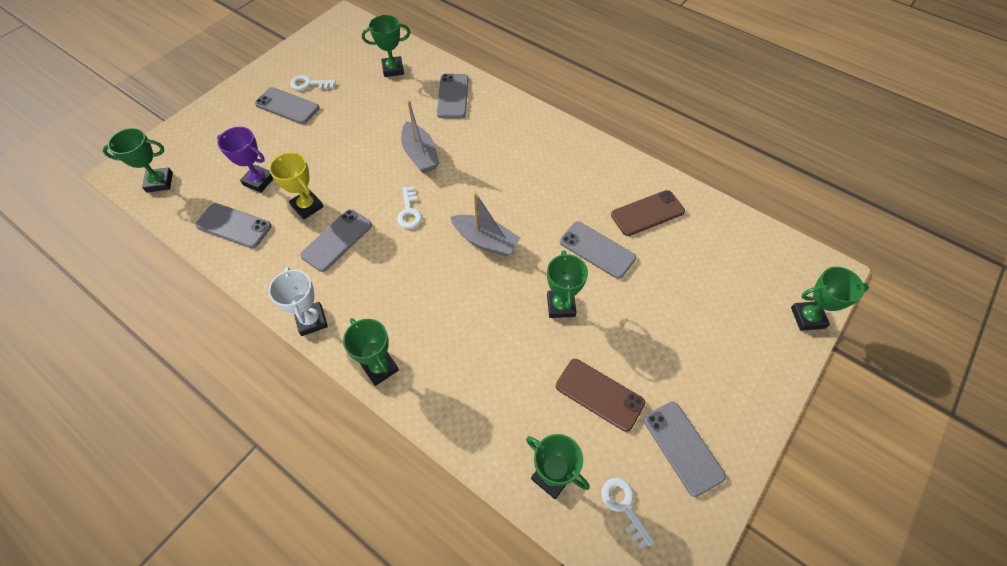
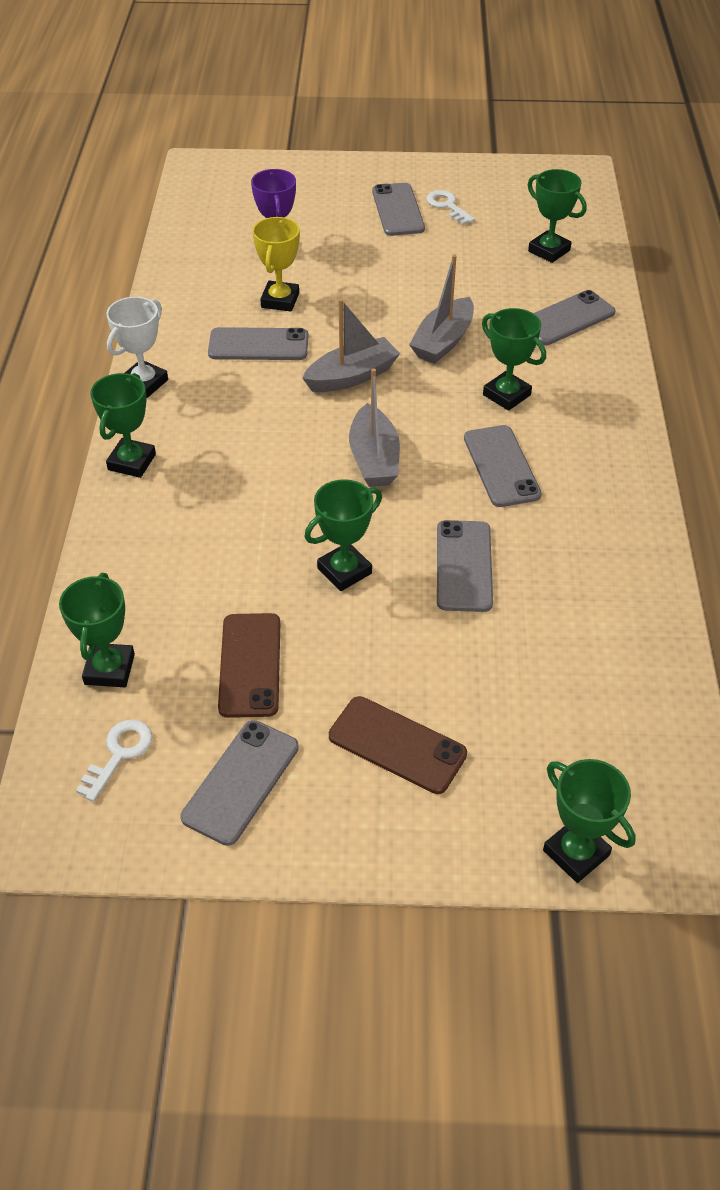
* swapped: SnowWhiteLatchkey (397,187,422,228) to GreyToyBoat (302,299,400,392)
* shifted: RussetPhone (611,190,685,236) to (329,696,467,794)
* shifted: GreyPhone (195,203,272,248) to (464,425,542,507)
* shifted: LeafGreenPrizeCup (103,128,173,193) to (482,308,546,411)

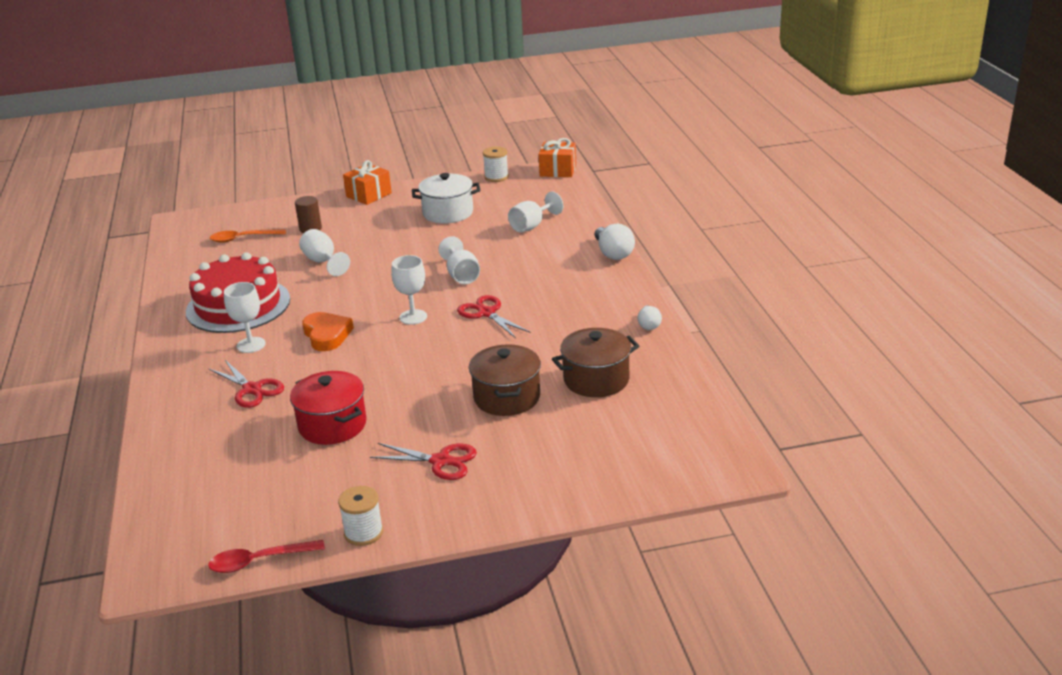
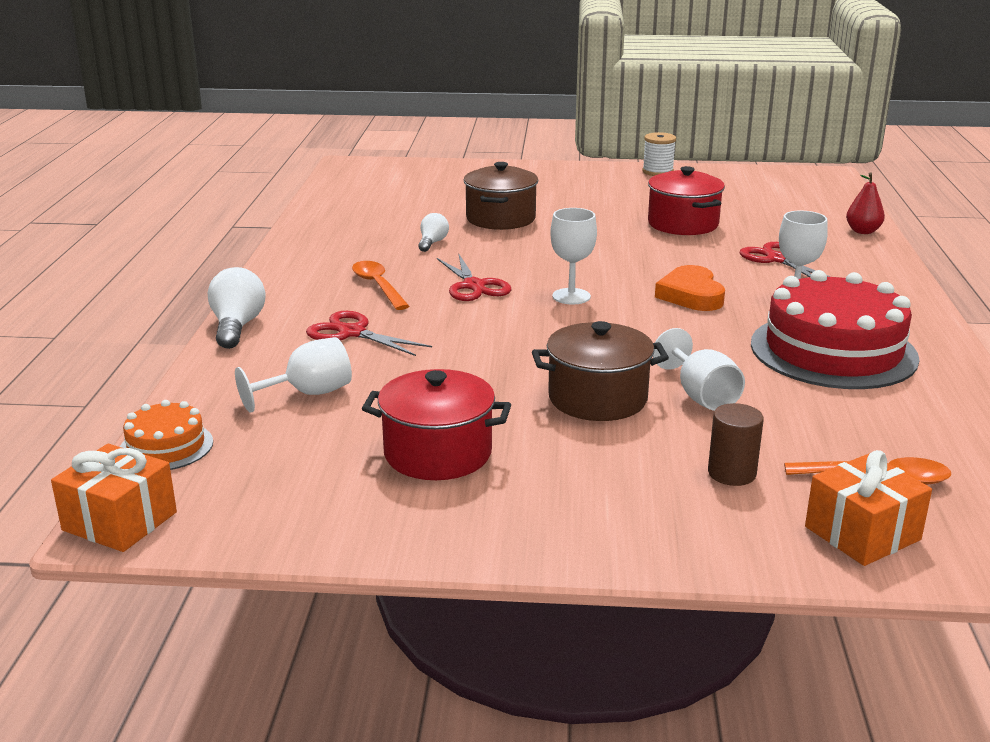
* new: BrightOrangeGateau (120,400,213,470)
* shifted: RedShears (370,443,477,480) to (306,311,432,356)
* new: BrightOrangeTeaspoon (352,261,409,310)
* repainted: SnowWhiteStockpot (412,173,480,224) to RedStockpot (362,369,511,480)
* shifted: SnowWhiteLightBulb (638,305,662,330) to (418,213,449,252)
* shifted: RussetStockpot (552,328,640,397) to (532,321,669,421)
* shifted: BrightOrangeGift (343,160,392,205) to (805,450,932,566)
* new: RedPear (846,172,885,234)
* gone: RedTeaspoon (208,540,325,573)
* gone: SnowWhiteWineGlass (438,236,480,284)
* gone: SnowWhiteSpool (483,147,509,182)

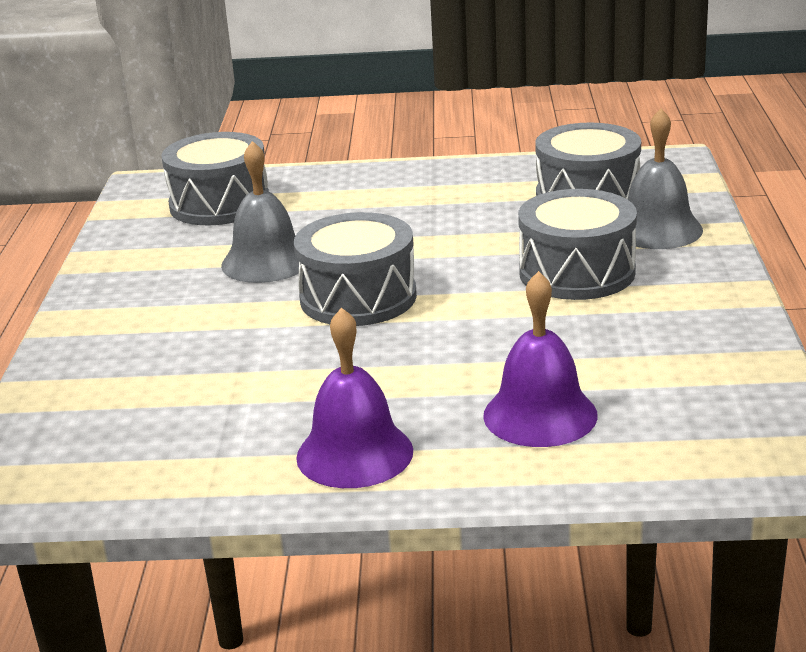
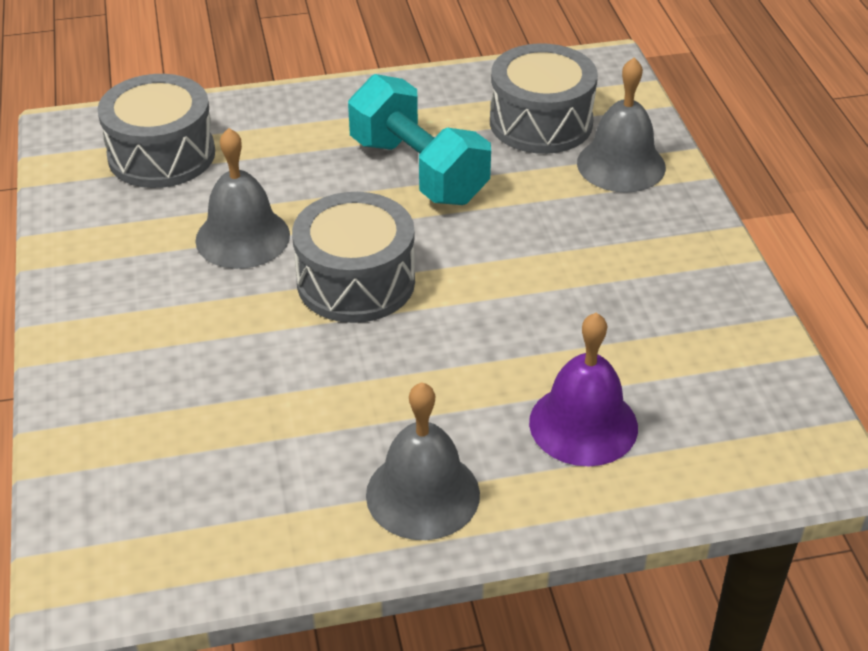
* new: AquaDumbbell (348,74,491,205)
* repainted: RoyalPurpleBell (296,307,413,488) to GreyBell (366,382,480,540)
* gone: GreyToyDrum (518,189,637,300)

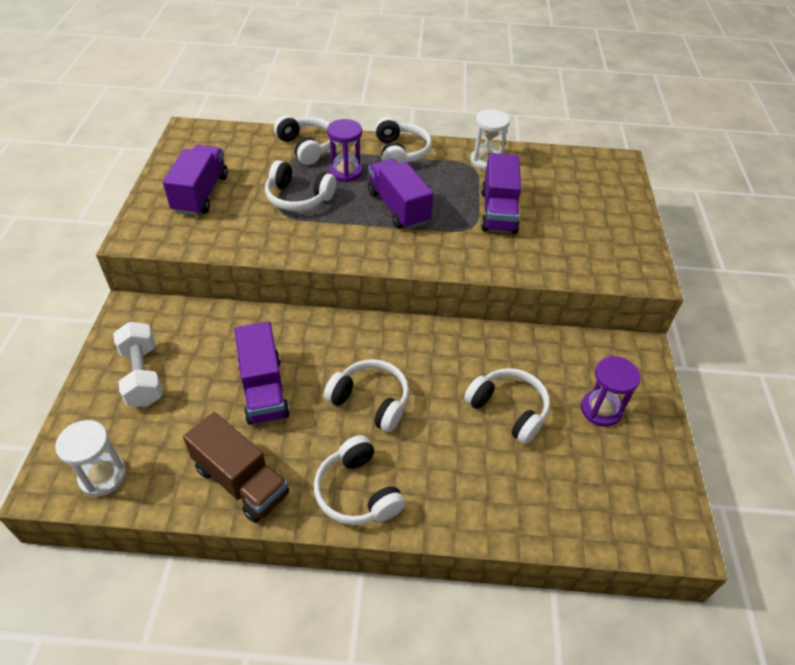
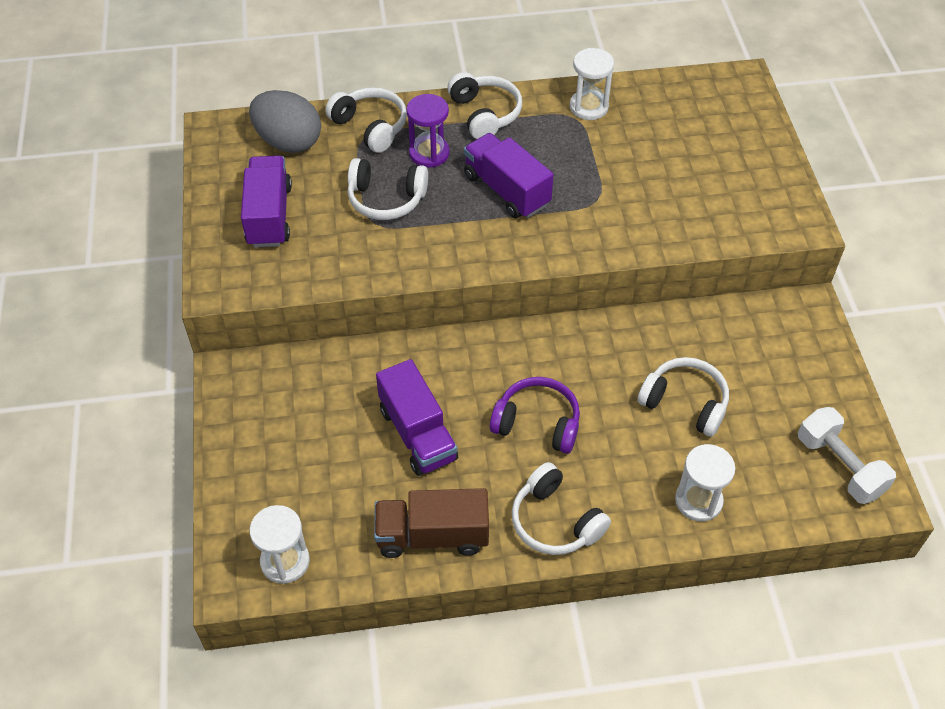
* new: GreyEgg (249,90,321,153)
* rotated: RussetToyTruck (183,412,289,523) = (374,488,489,558) 150 degrees clockwise
* repainted: SnowWhiteOverEarHeadphones (324,359,409,432) to RoyalPurpleOverEarHeadphones (490,377,580,454)
* new: SnowWhiteSandTimer (675,444,736,522)
* shifted: SnowWhiteDumbbell (113,322,163,407) to (798,407,896,504)
* gone: RoyalPurpleToyTruck (481,153,521,234)
* gone: RoyalPurpleSandTimer (581,356,640,427)

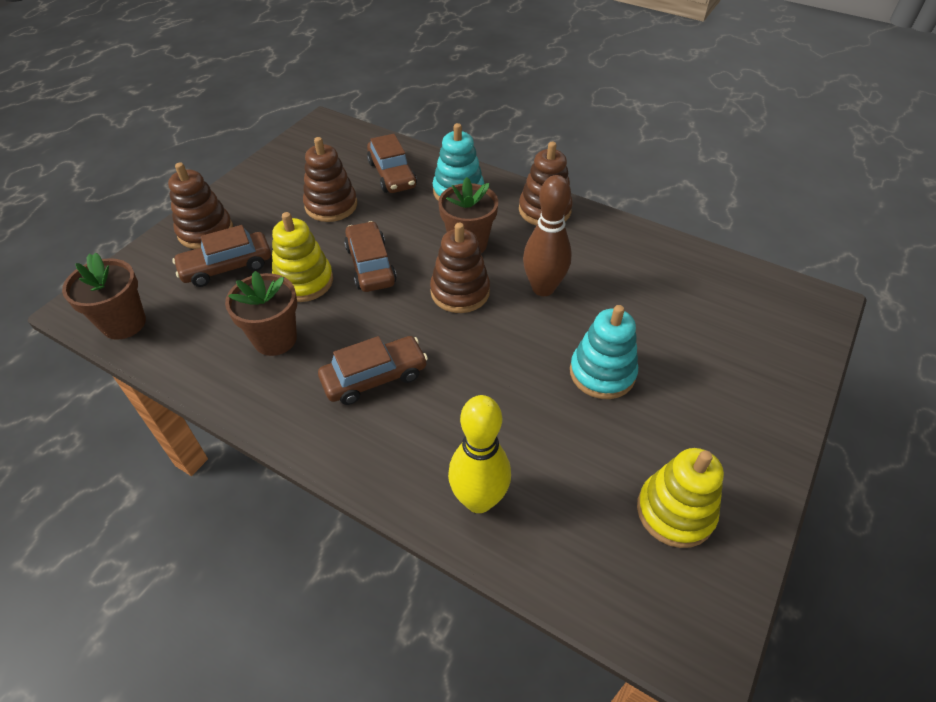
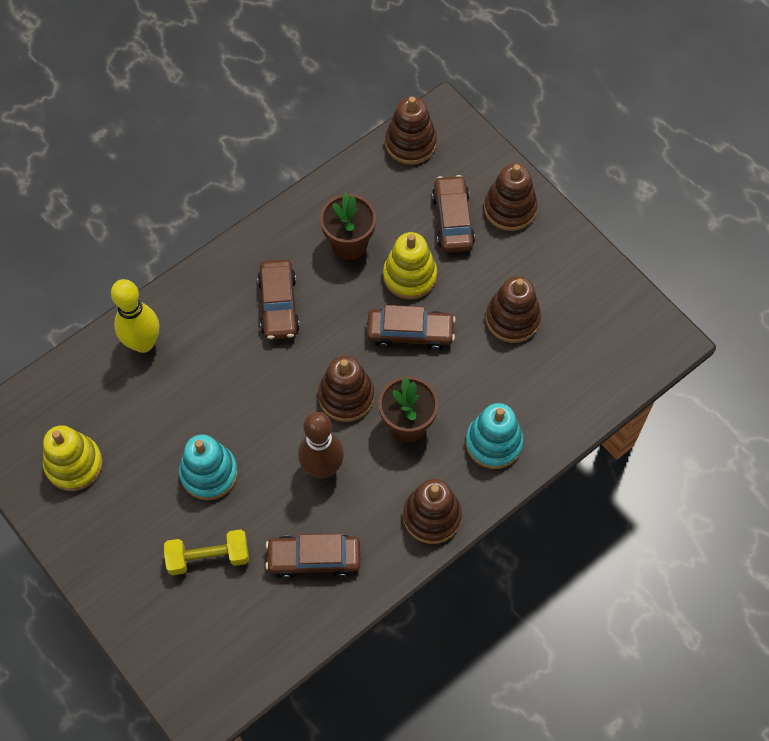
* new: GoldenDumbbell (164,529,249,575)
* shifted: RussetToyCar (367,134,417,193) to (265,534,361,579)
* swapped: RussetFlowerPot (62,253,146,340) to RussetStackingRings (385,97,437,165)

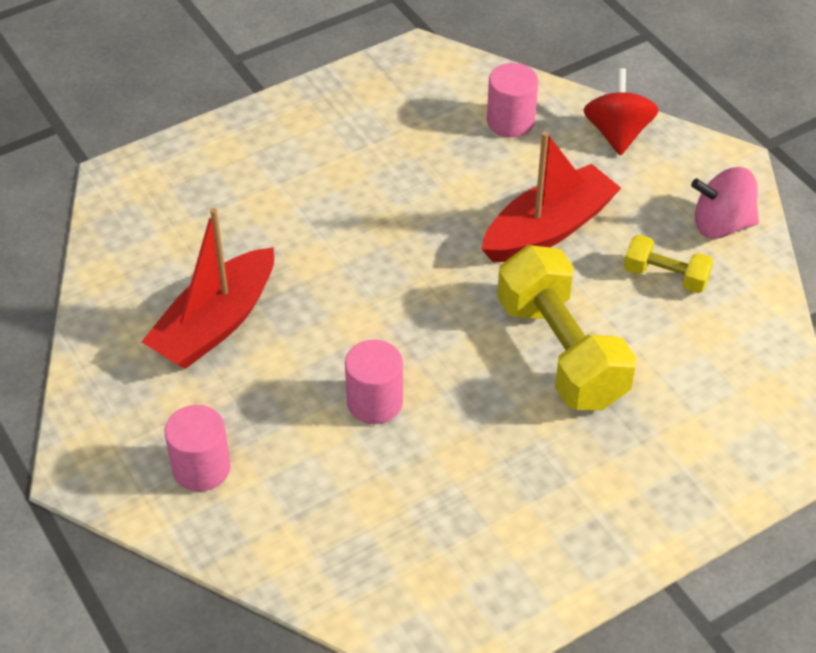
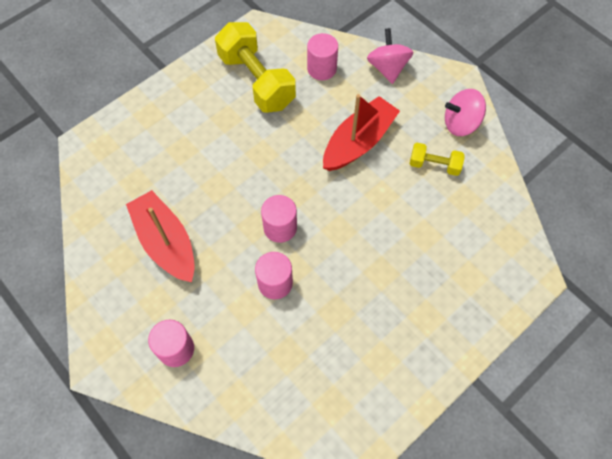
* rotated: RedToyBoat (142,208,274,369) = (126,190,195,282) 120 degrees clockwise
* shifted: GoldenDumbbell (497,245,636,410) to (215,22,296,113)
* new: PinkCylinderShape (261,195,297,243)
* repainted: RedWhirligig (583,68,659,155) to PinkWhirligig (367,28,413,84)

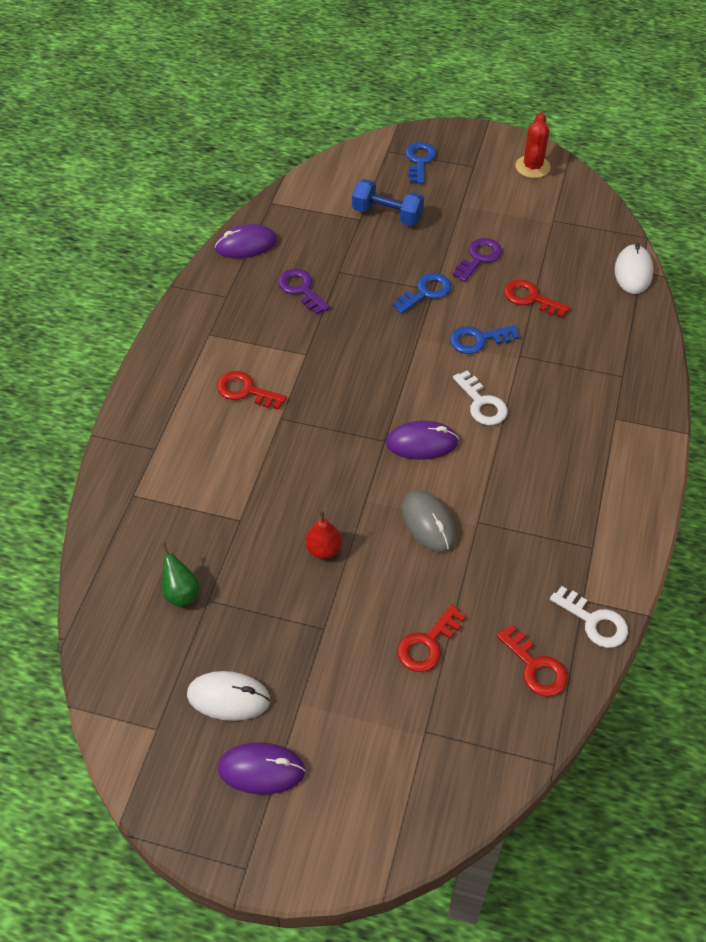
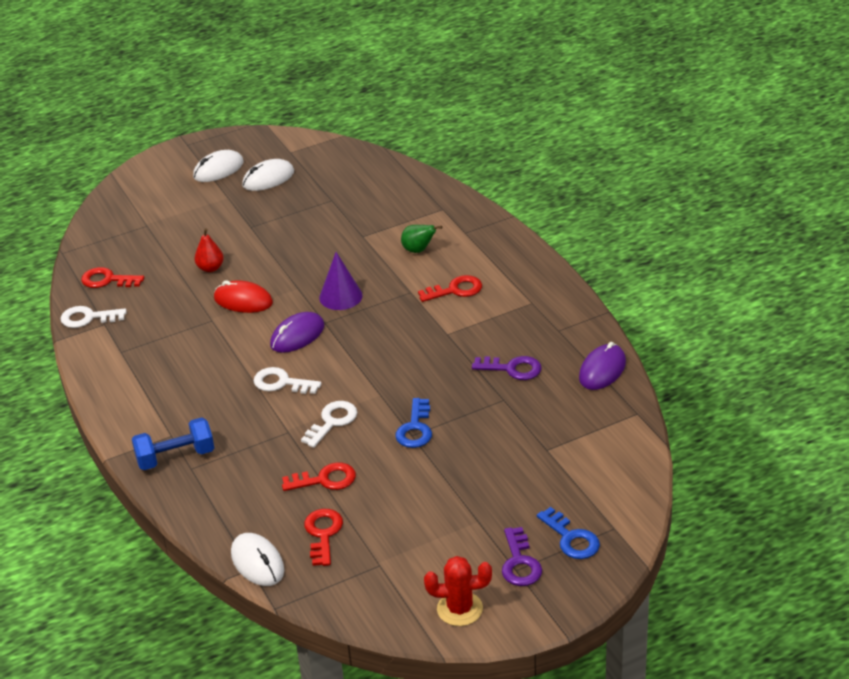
* shifted: RoyalBlueDumbbell (352,179,424,226) to (132,417,214,470)
* repainted: RoyalPurpleMouse (218,743,306,794) to SnowWhiteMouse (193,150,244,182)
* shifted: RedPear (305,511,342,559) to (194,228,224,272)
* repainted: GreyMouse (402,490,456,552) to RedMouse (214,281,273,313)
* repainted: RoyalBlueLatchkey (450,325,520,354) to SnowWhiteLatchkey (301,401,357,448)
* shifted: RedLatchkey (397,604,466,672) to (304,509,343,566)
* new: RoyalPurpleConeShape (319,252,363,310)
* shifted: LeafGreenPear (162,543,200,607) to (401,225,442,253)
* rotated: RedCactus (515,113,551,178) = (424,556,492,626) 60 degrees counterclockwise
* shifted: RoyalPurpleLatchkey (452,238,502,282) to (502,527,542,586)

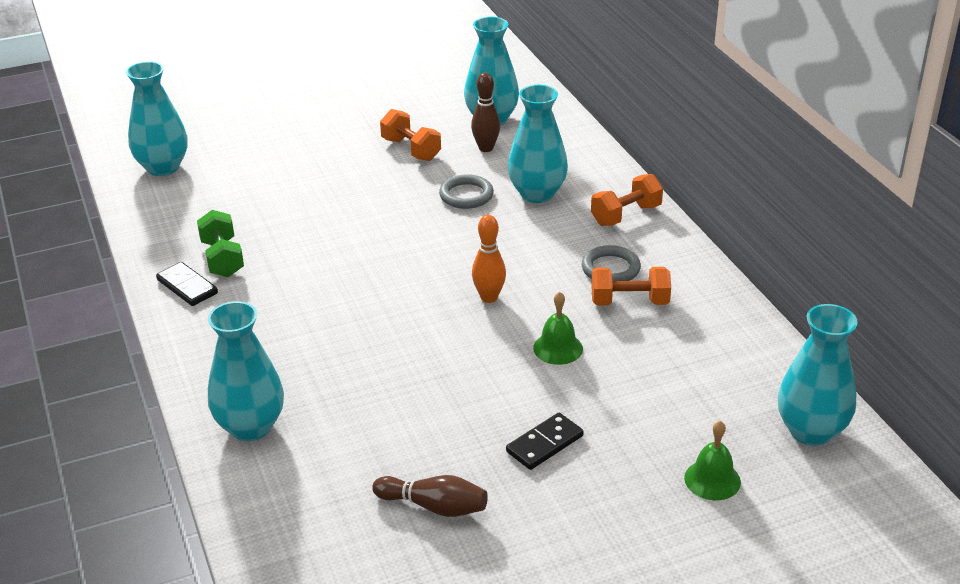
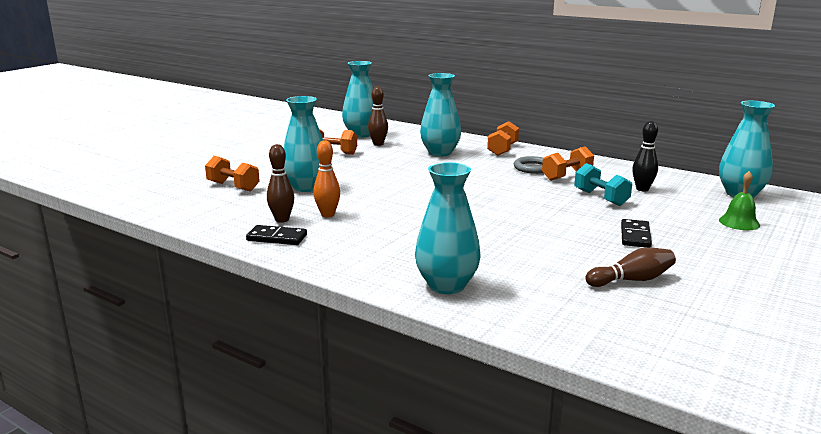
* new: BrightOrangeDumbbell (205,156,260,192)
* swapped: LeafGreenDumbbell (197,210,244,277) to RussetTenpin (267,144,294,223)
* shifted: AquaTallVase (126,61,187,176) to (283,96,323,192)
* shifted: BrightOrangeTenpin (472,215,506,303) to (313,140,340,217)
* new: AquaDumbbell (574,163,632,206)
* new: EbonyTenpin (632,121,658,191)
* gone: GreyHoop (439,174,494,209)
* gone: LeafGreenBell (533,292,583,365)

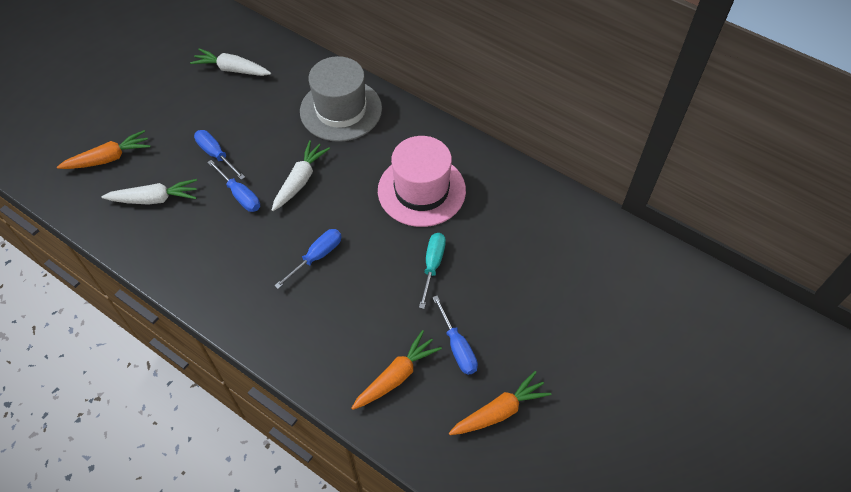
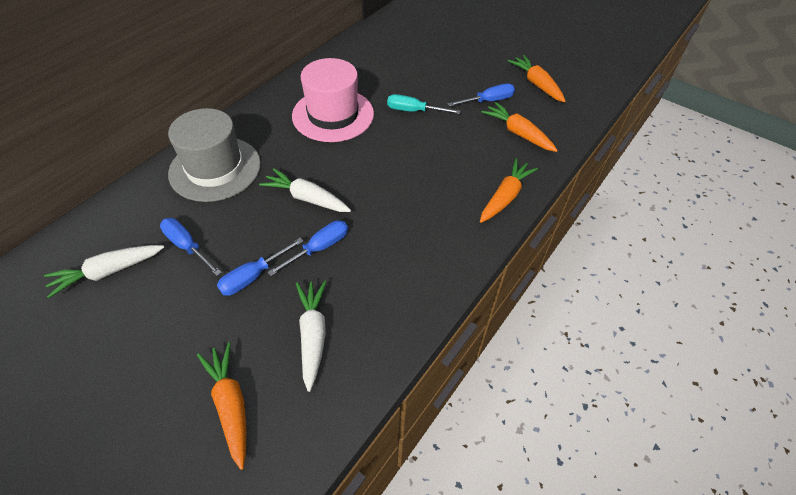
* rotated: SnowWhiteToyCarrot (190,48,271,76) = (44,245,164,298) 45 degrees clockwise
* shifted: RoyalBlueFlatScrewdriver (274,229,342,289) to (160,218,222,276)
* new: BrightOrangeToyCarrot (480,158,538,223)

